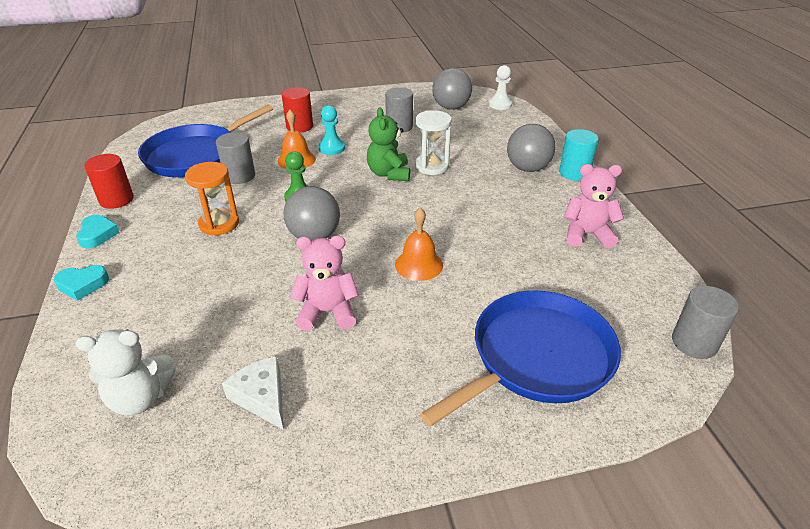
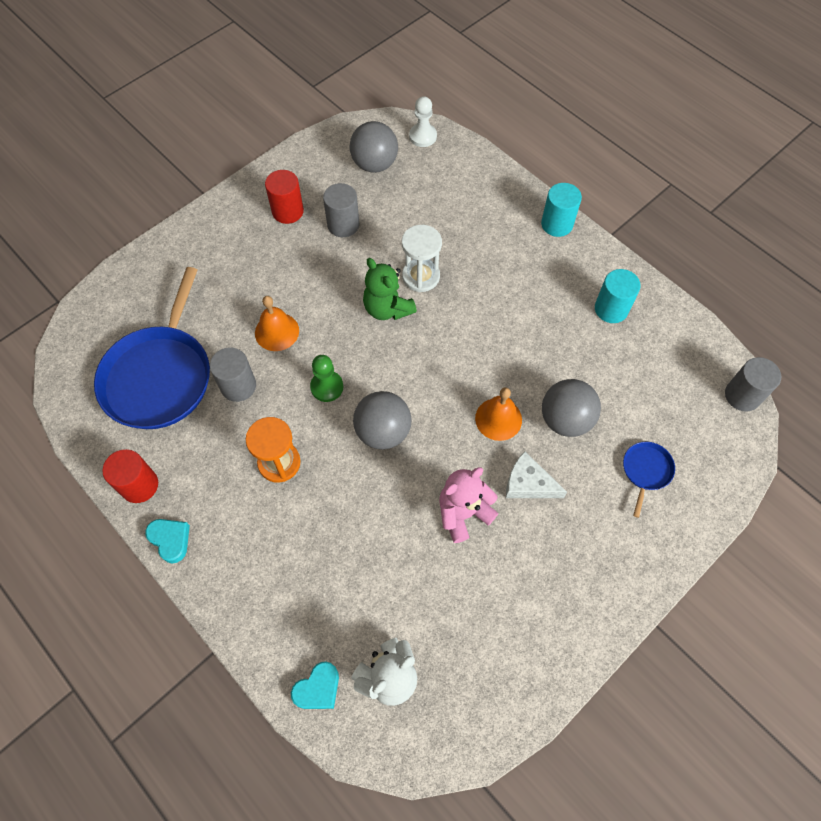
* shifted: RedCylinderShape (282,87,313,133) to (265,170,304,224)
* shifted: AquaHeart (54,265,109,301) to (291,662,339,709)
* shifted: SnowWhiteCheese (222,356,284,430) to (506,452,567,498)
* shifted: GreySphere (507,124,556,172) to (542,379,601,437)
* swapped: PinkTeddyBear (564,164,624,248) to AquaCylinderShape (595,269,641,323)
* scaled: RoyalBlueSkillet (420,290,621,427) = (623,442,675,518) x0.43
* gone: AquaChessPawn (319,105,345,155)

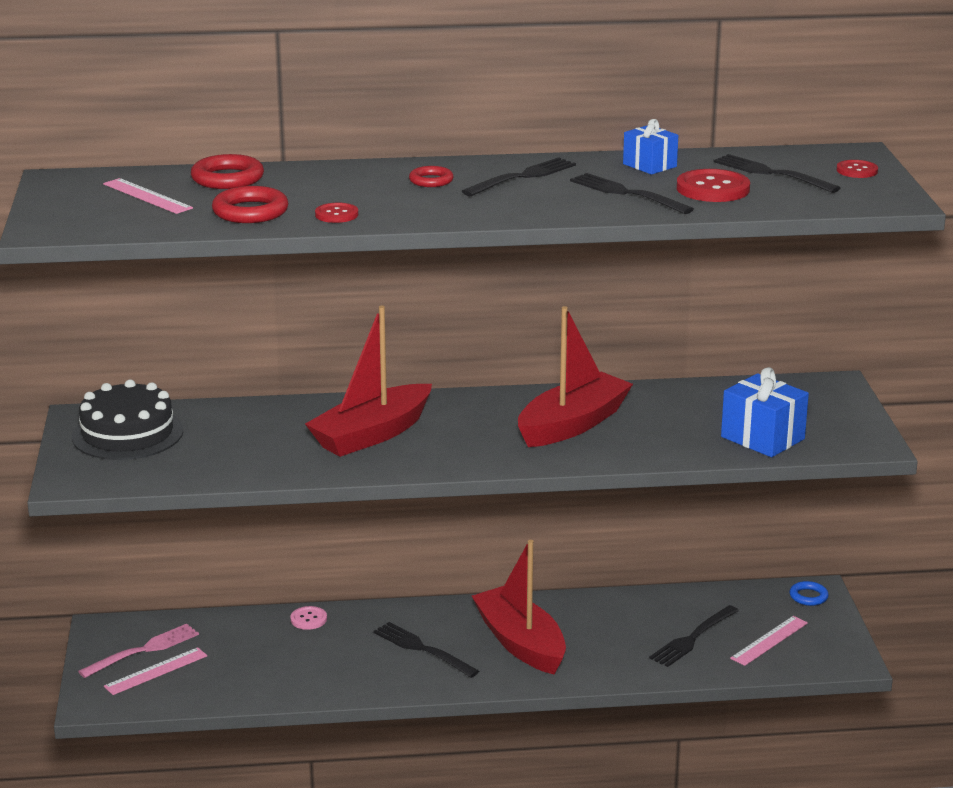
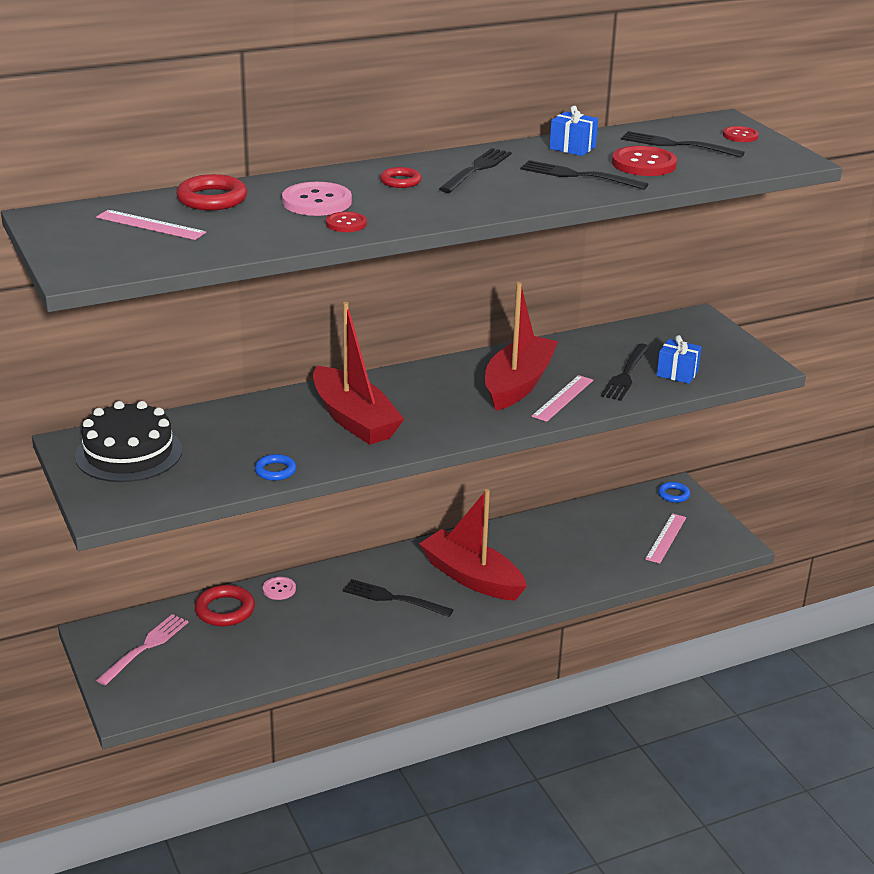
* shifted: RedHoop (212,186,288,223) to (195,585,255,626)
* new: RoyalBlueHoop (255,454,296,481)
* new: PinkSewingButton (282,182,352,216)
* rotated: RedToyBoat (305,306,432,457) = (313,302,404,445) 60 degrees counterclockwise
* shifted: PinkRuler (104,647,207,695) to (531,375,593,422)
* shifted: EbonyTableFork (649,605,739,667) to (601,344,650,401)
* scaled: RoyalBlueGift (721,367,809,457) = (657,335,702,384) x0.63

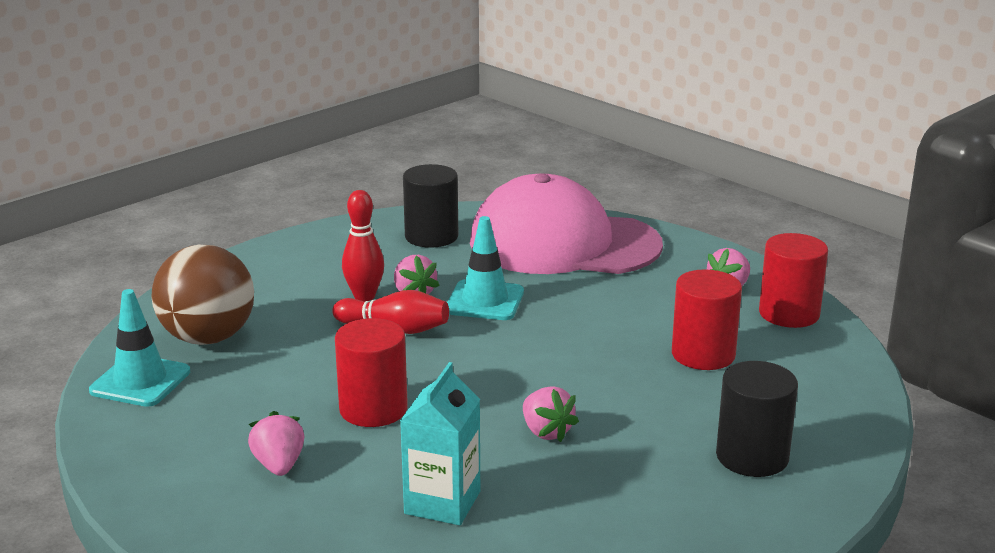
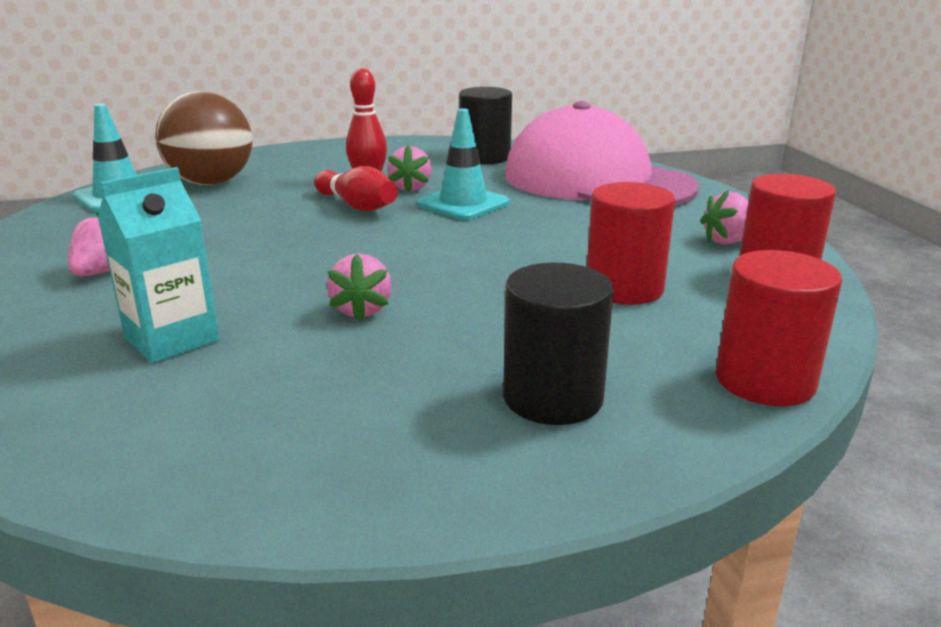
* shifted: RedCylinderShape (335,318,408,427) to (716,250,842,406)

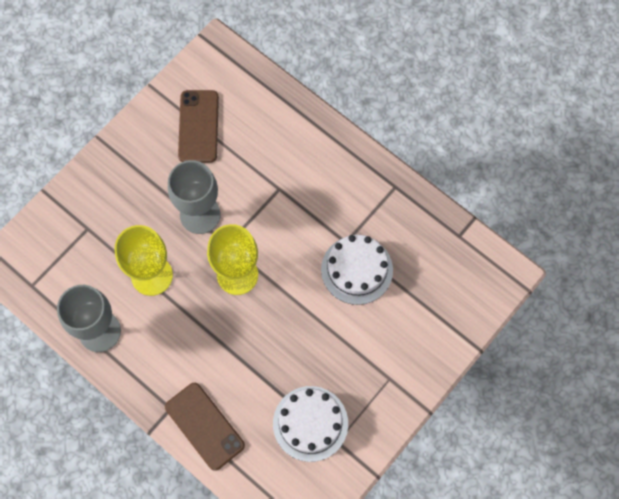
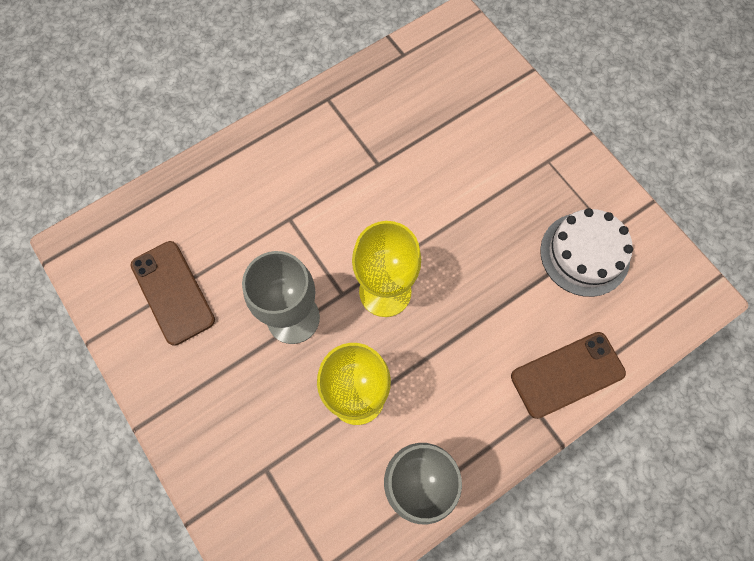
* rotated: RussetPhone (178,90,219,163) = (130,241,215,346) 45 degrees clockwise
* gone: SnowWhiteGateau (321,235,393,305)

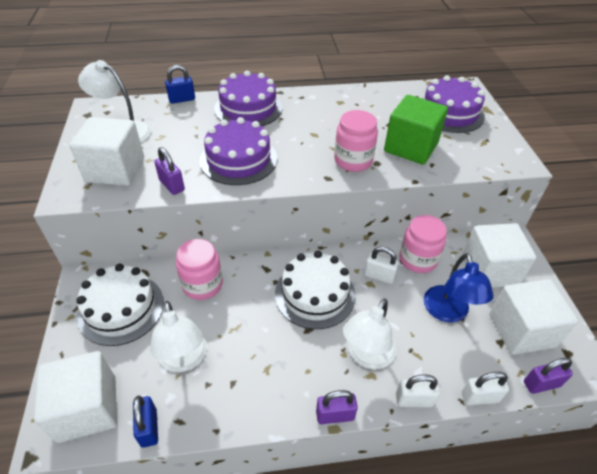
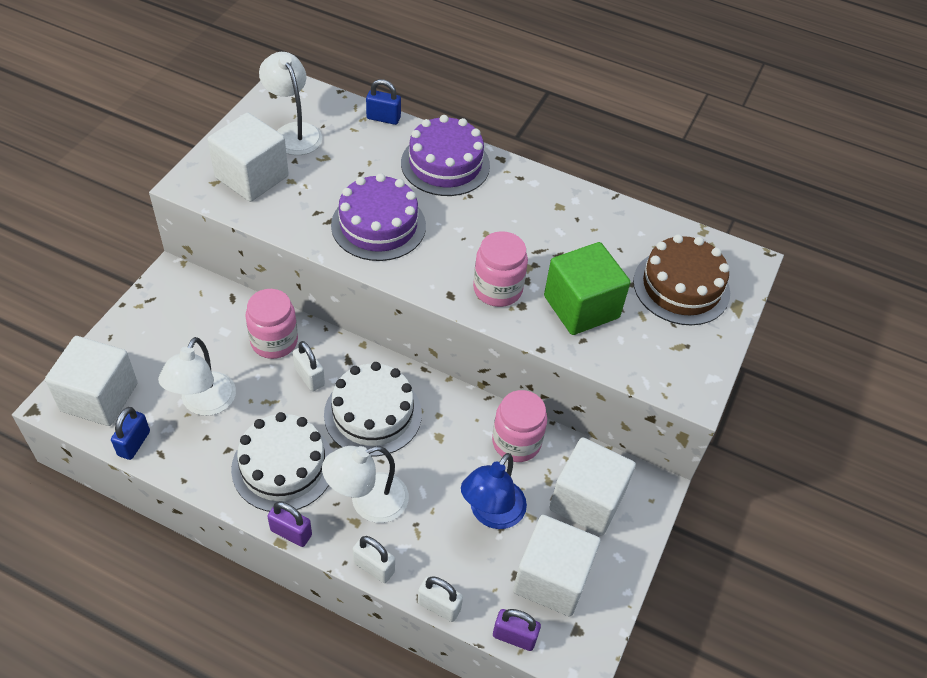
* shifted: SnowWhiteGateau (76,264,164,346) to (231,412,333,512)
* shifted: SnowWhiteLock (364,247,399,284) to (293,341,325,391)
* repainted: RoyalPurpleGateau (422,75,485,133) to RussetGateau (633,234,730,325)
* gone: RoyalPurpleLock (154,147,185,195)

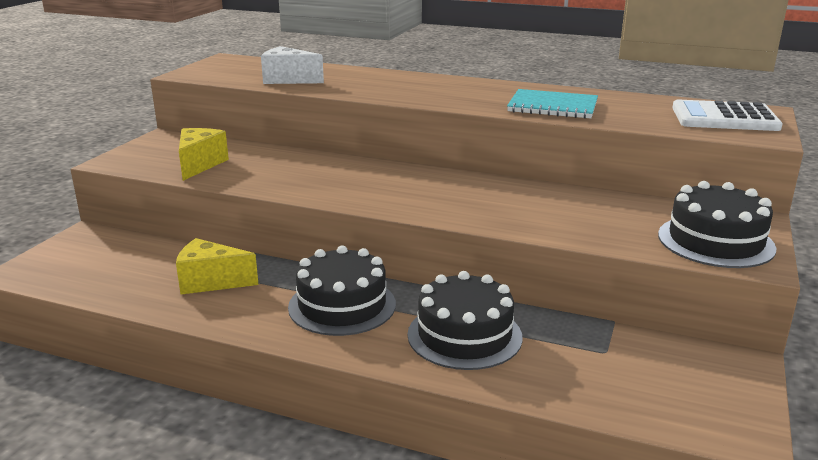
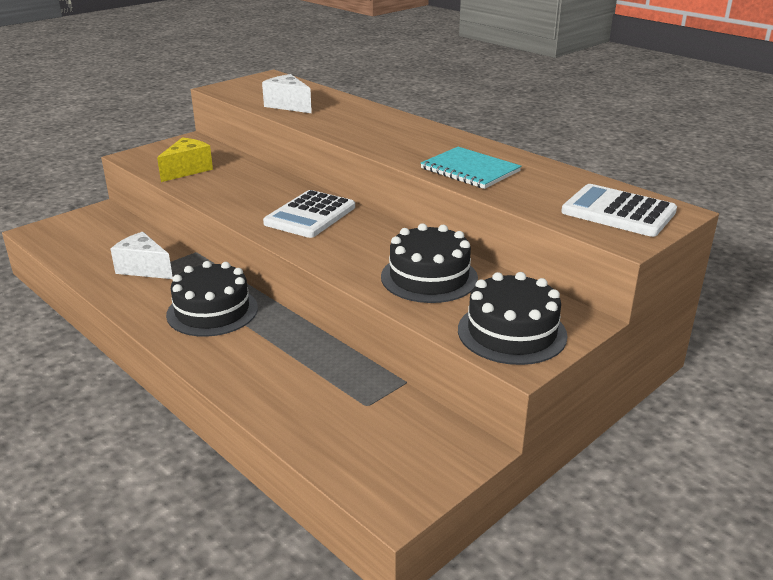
* repainted: GoldenCheese (176,238,259,295) to SnowWhiteCheese (111,232,173,279)
* new: SnowWhiteCalculator (263,190,355,238)
* shifted: EbonyGateau (408,271,523,370) to (381,223,478,303)

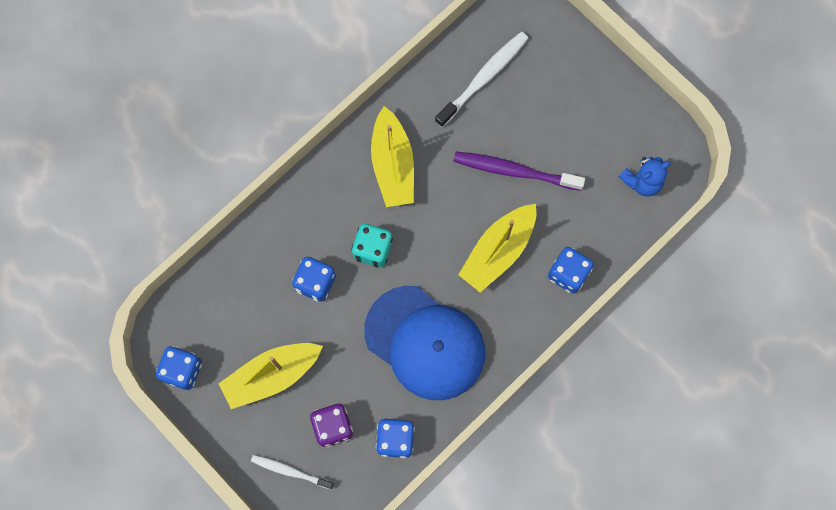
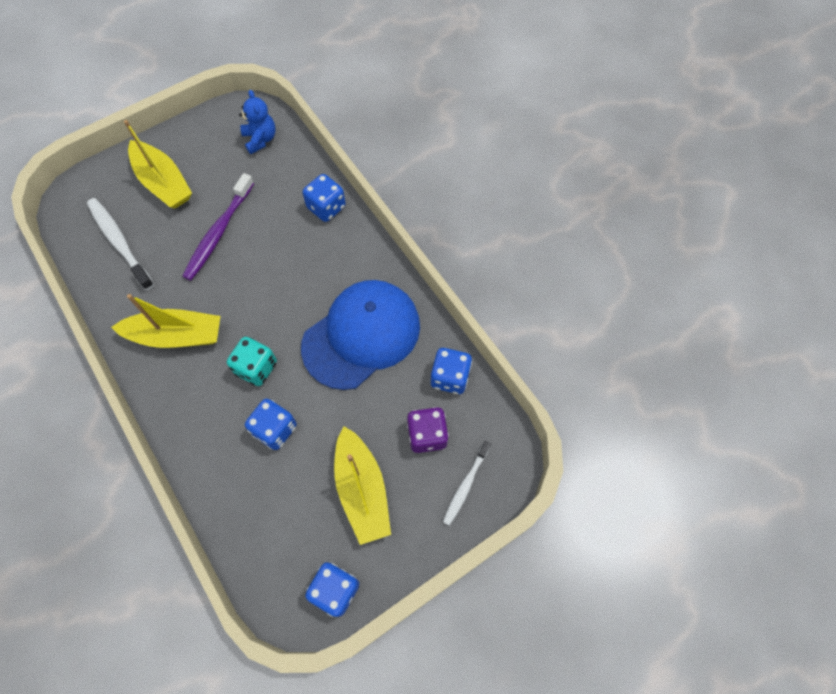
* shifted: GoldenToyBoat (458,204,536,292) to (124,120,192,209)

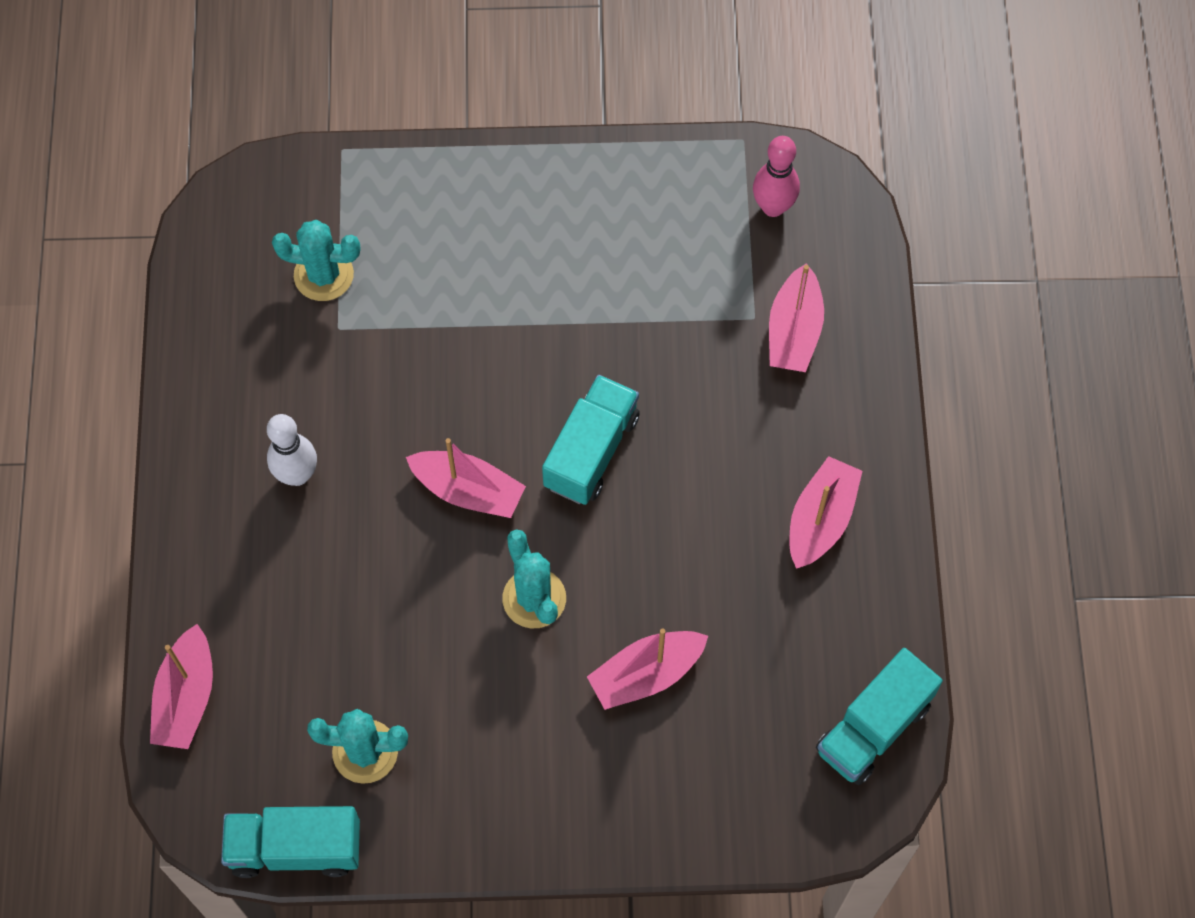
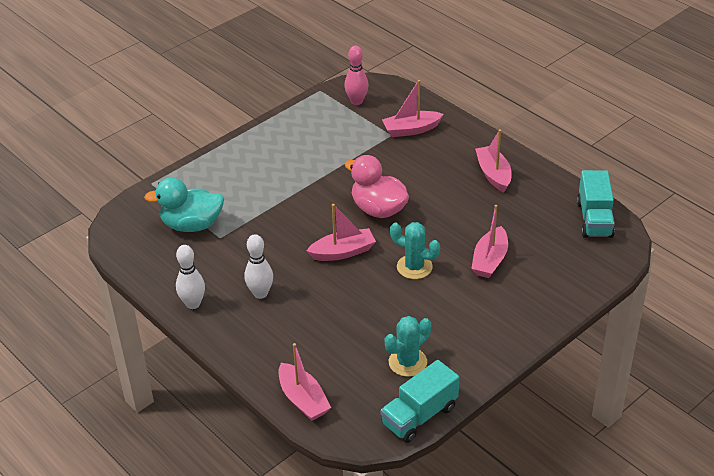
* swapped: AquaCactus (272,220,360,301) to AquaDuck (144,177,224,232)
* new: SnowWhiteTenpin (176,245,205,309)
* swapped: AquaToyTruck (542,375,640,505) to PinkDuck (345,155,409,218)
* rotated: PinkToyBoat (769,263,824,372) = (382,80,444,137) 105 degrees clockwise

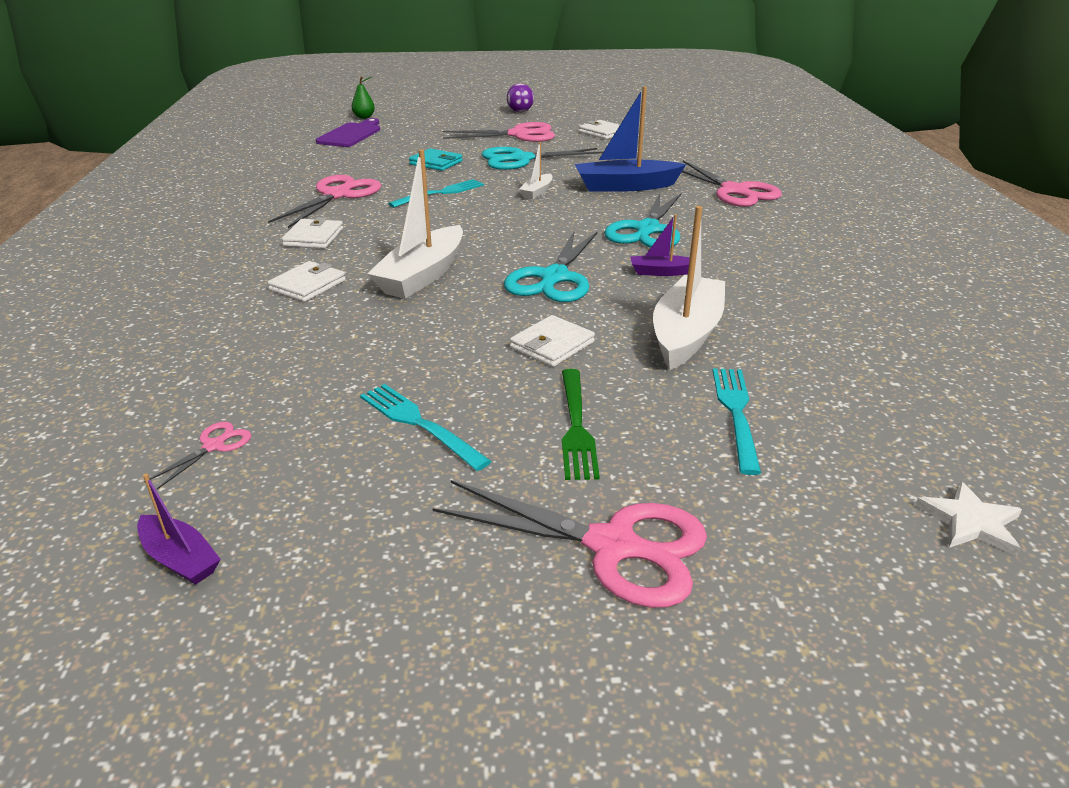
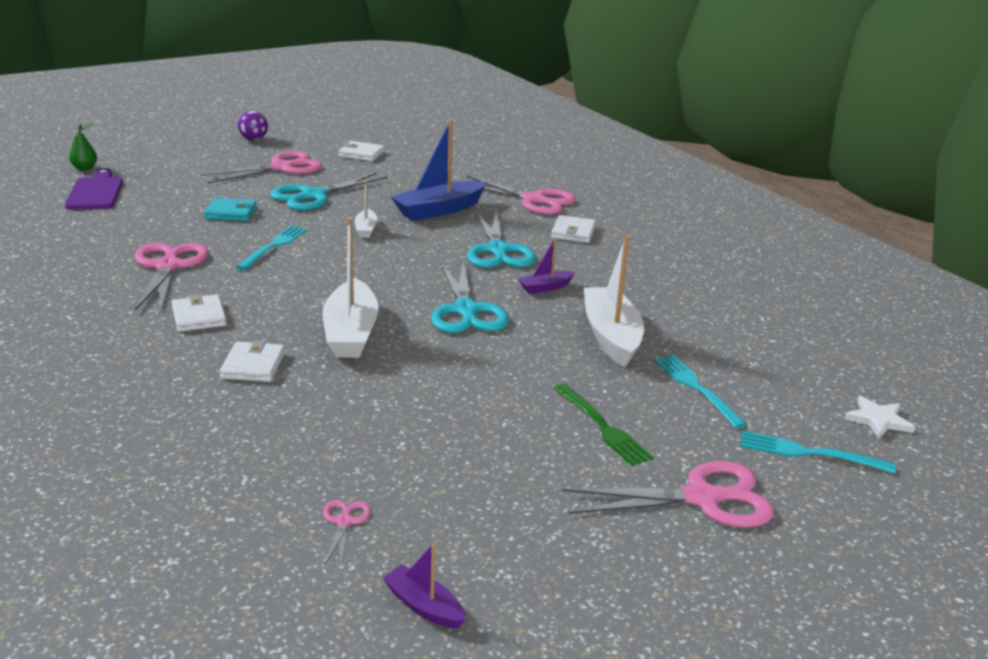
* rotated: RoyalPurpleToyBoat (137,473,221,585) = (383,544,466,629) 150 degrees counterclockwise
* shifted: SnowWhiteBillfold (510,315,595,367) to (551,215,596,243)
* shifted: AquaTableFork (360,384,491,471) to (740,431,896,473)

